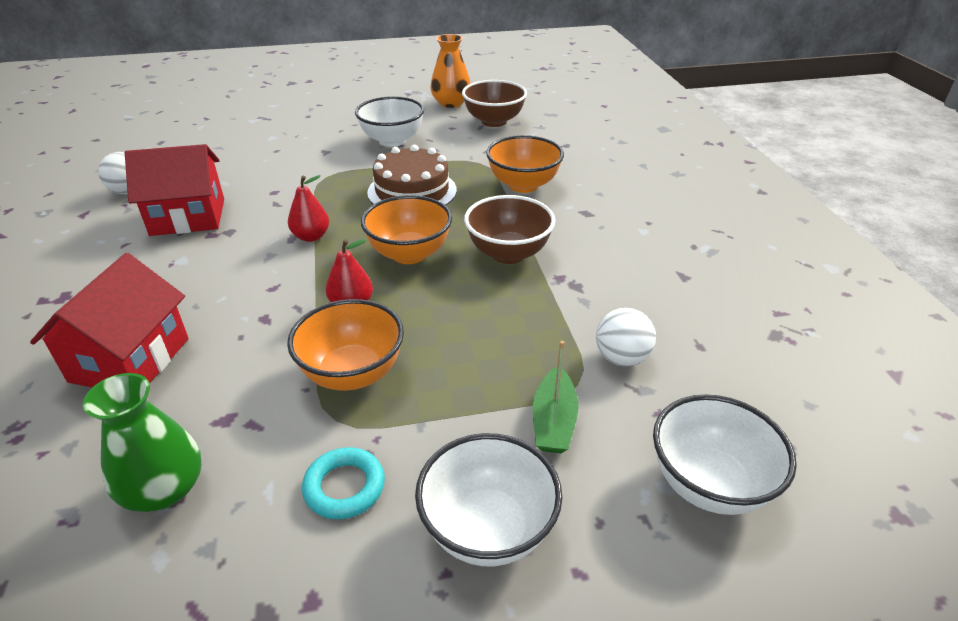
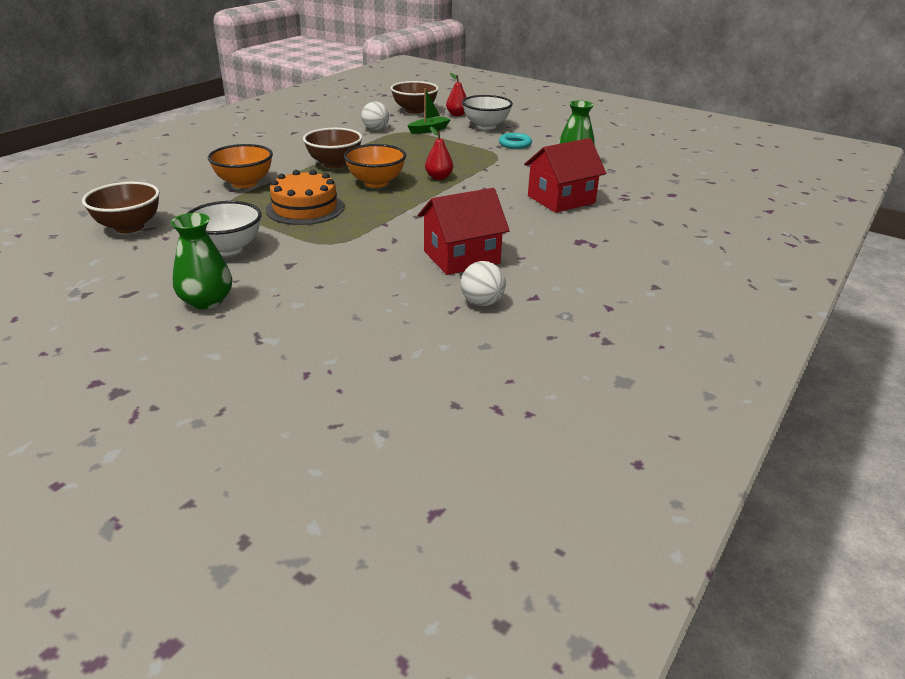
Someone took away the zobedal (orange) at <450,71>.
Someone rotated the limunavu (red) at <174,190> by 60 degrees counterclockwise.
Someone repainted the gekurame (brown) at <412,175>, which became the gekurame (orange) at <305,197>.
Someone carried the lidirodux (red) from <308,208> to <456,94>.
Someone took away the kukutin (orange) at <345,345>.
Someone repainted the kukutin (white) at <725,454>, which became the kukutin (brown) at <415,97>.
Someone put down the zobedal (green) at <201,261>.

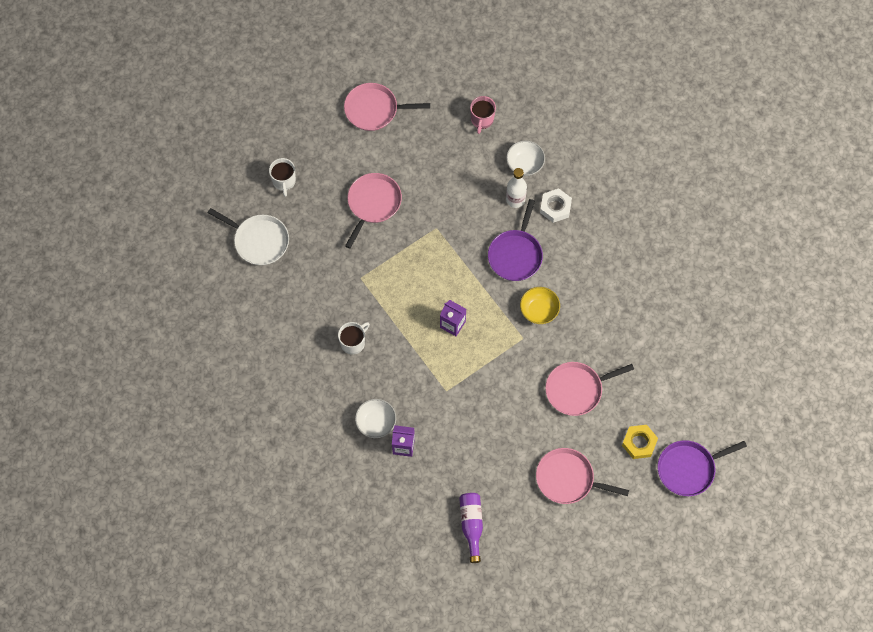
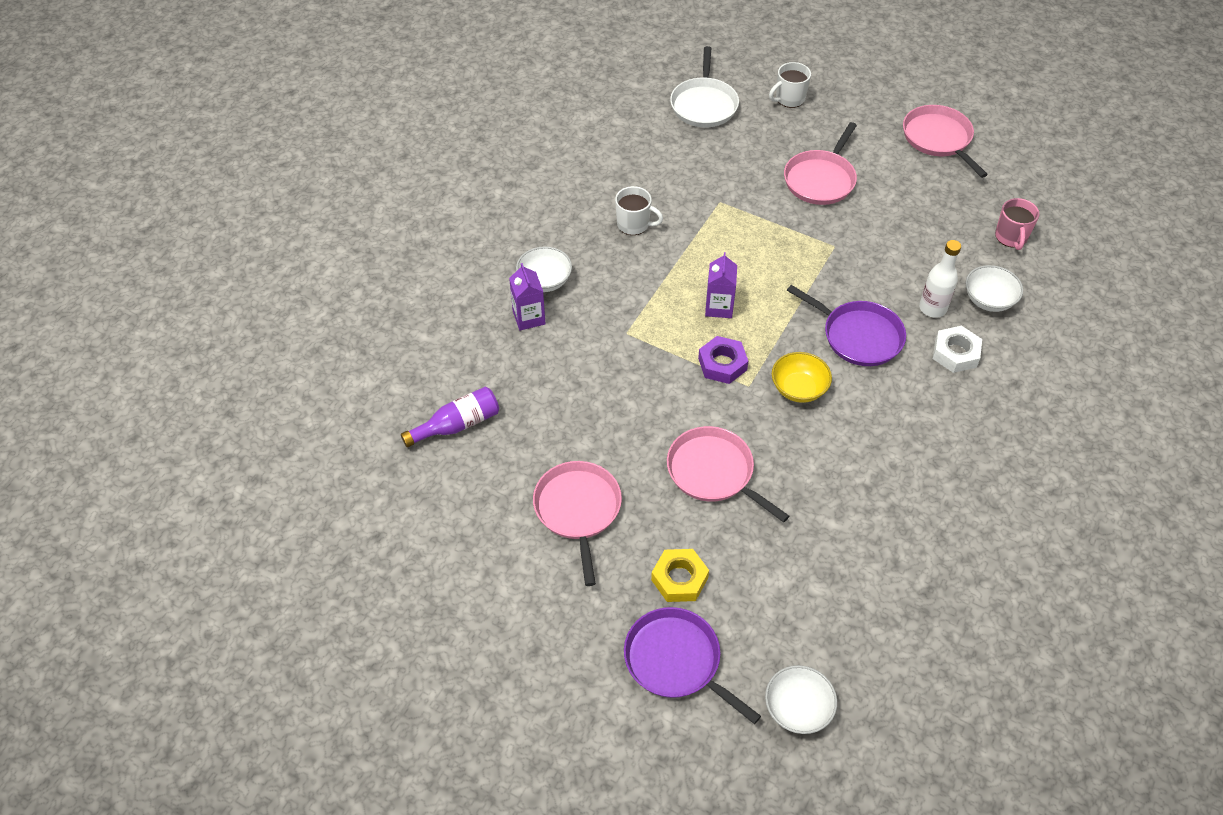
Someone rotated the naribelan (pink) at <483,115> by 75 degrees counterclockwise.
Someone rotated the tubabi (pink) at <373,210> by 120 degrees clockwise.
Someone rotated the tubabi (purple) at <515,240> by 135 degrees counterclockwise.
Someone put down the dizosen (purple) at <723,360>.
Someone put down the kukutin (white) at <801,699>.

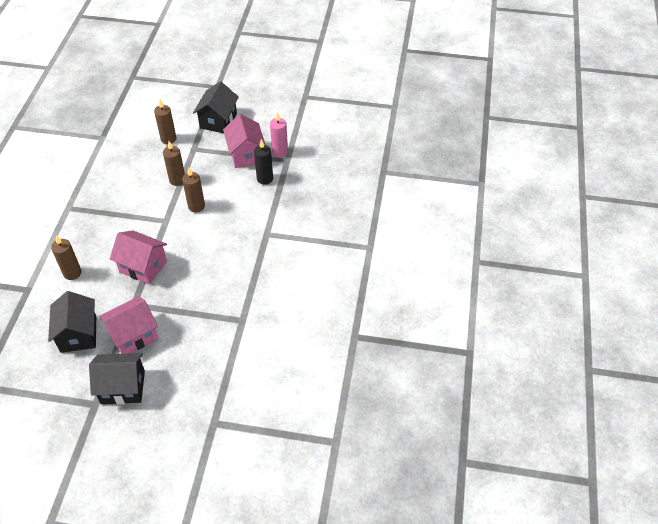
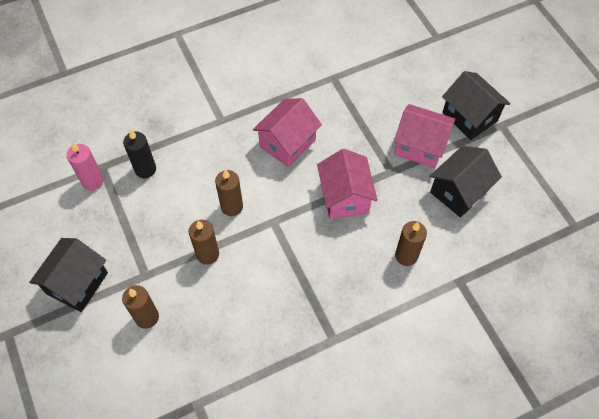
Someone rotated the limunavu (black) at <216,107> by 45 degrees counterclockwise.
Someone carried the limunavu (pink) from <244,141> to <287,133>.

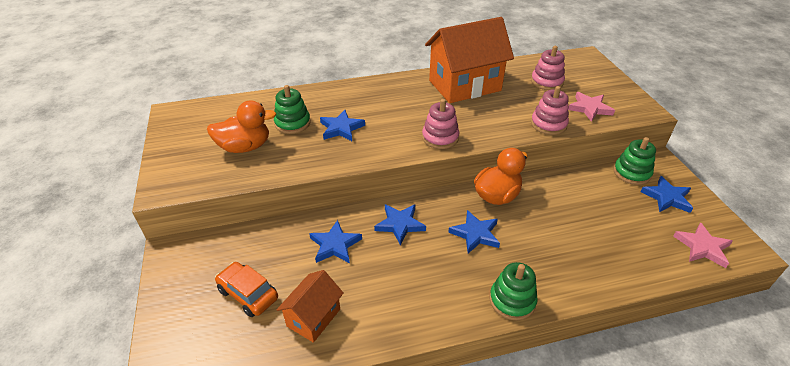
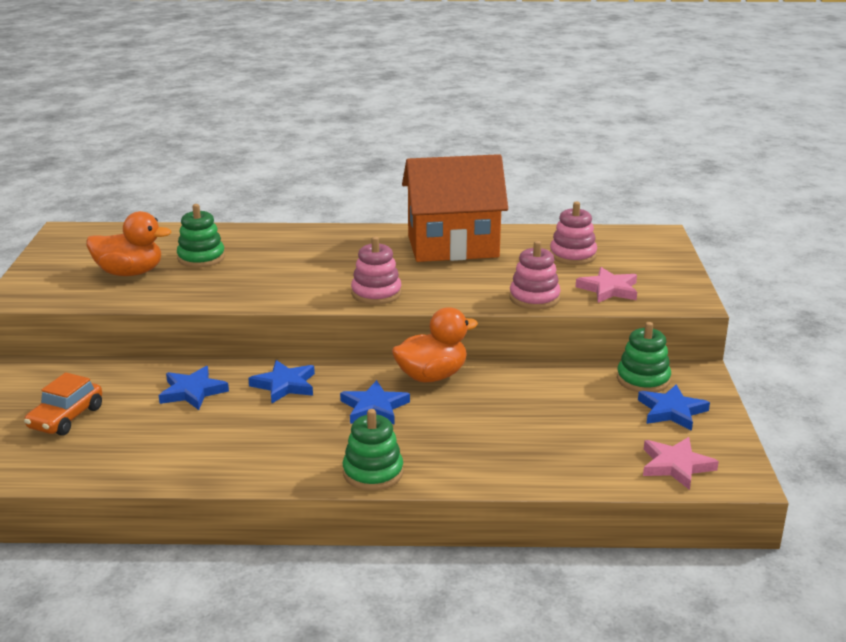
Someone took away the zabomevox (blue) at <342,125>.
Someone rotated the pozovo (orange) at <246,289> by 120 degrees counterclockwise.
Someone took away the limunavu (orange) at <310,306>.

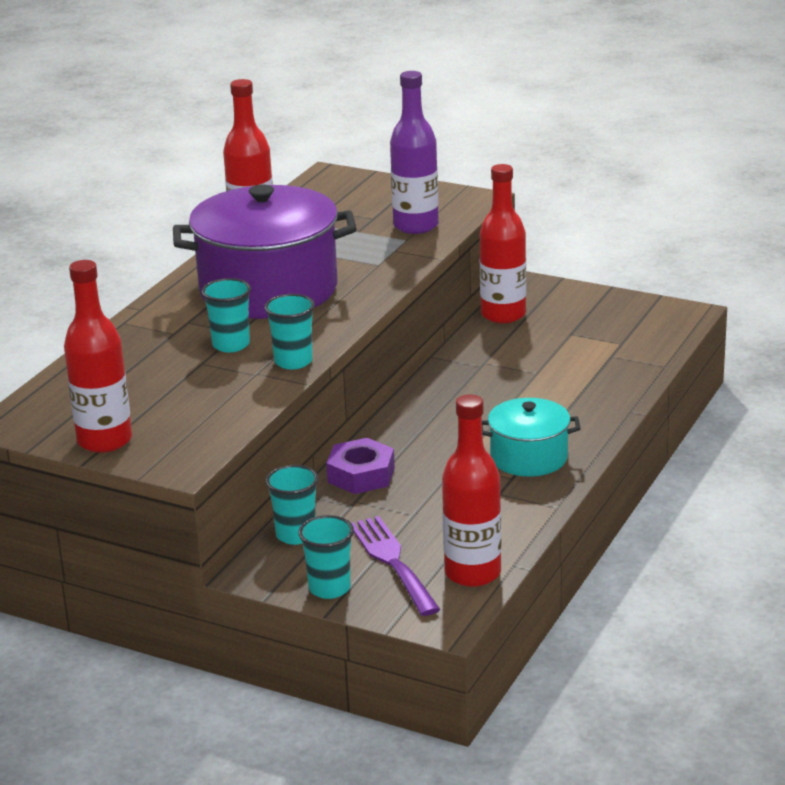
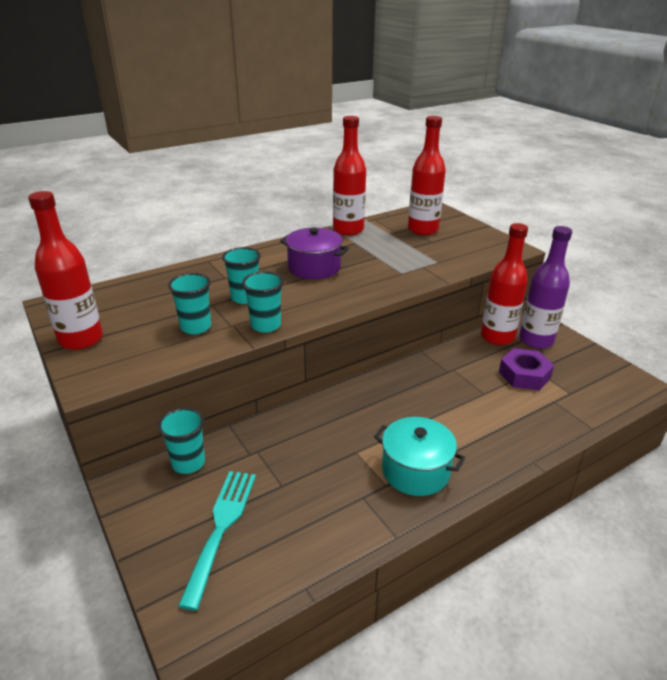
Someone carried the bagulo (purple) from <414,152> to <545,287>.
Someone scaled the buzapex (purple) at <265,251> by 0.52.
Someone carried the bagulo (red) from <471,490> to <427,175>.
Someone carried the dizosen (purple) from <360,466> to <526,369>.
Someone carried the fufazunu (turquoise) from <326,557> to <189,303>.
Someone repainted the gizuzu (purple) at <395,566>, which became the gizuzu (turquoise) at <217,541>.

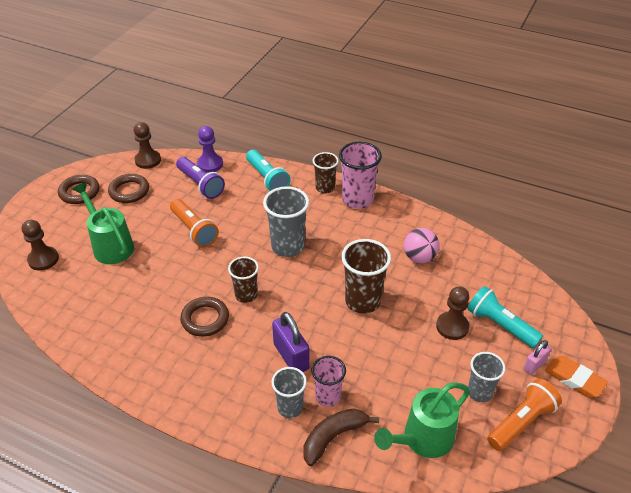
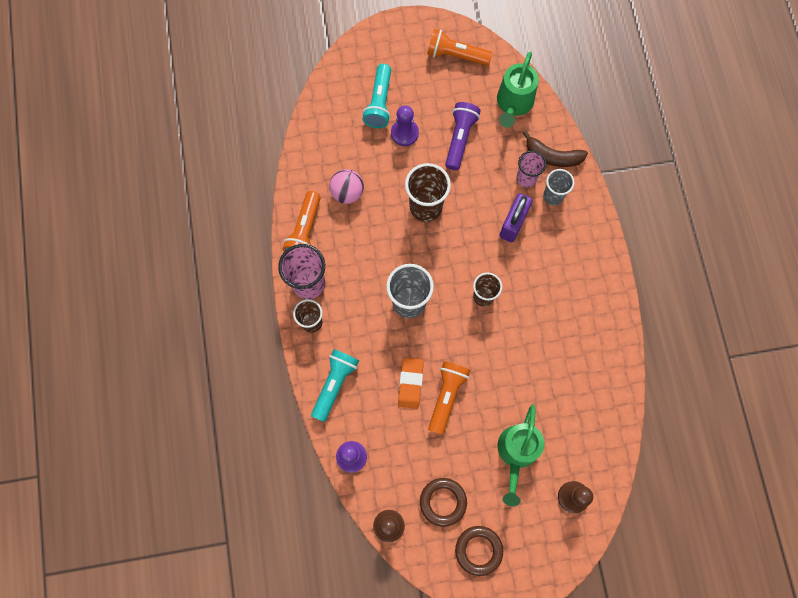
Someone carried the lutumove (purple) from <200,178> to <463,136>.
Someone repainted the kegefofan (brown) at <452,313>, which became the kegefofan (purple) at <405,125>.
Someone took away the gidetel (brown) at <204,317>.
Someone took away the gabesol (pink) at <538,357>.
Someone took away the fufazunu (grey) at <487,377>.
Someone carried the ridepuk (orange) from <576,377> to <411,383>.
Someone rotated the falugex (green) at <422,420> by 90 degrees clockwise.
Someone put down the lutumove (orange) at <302,221>.

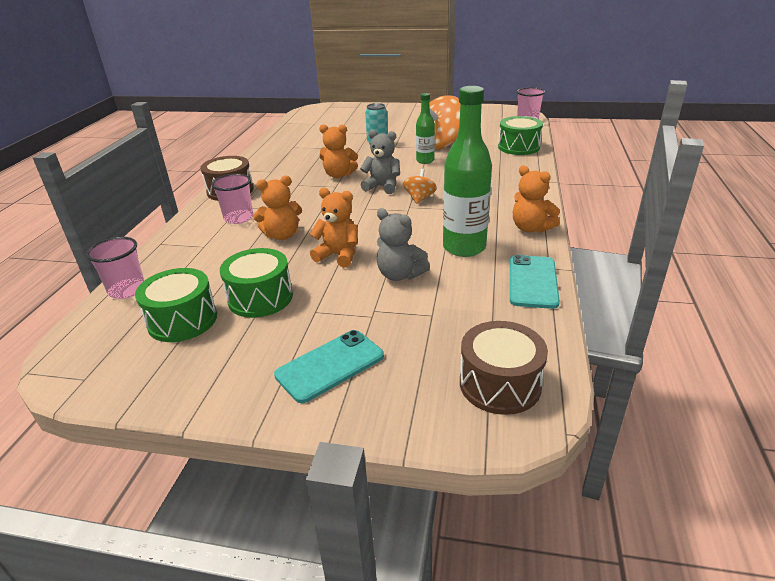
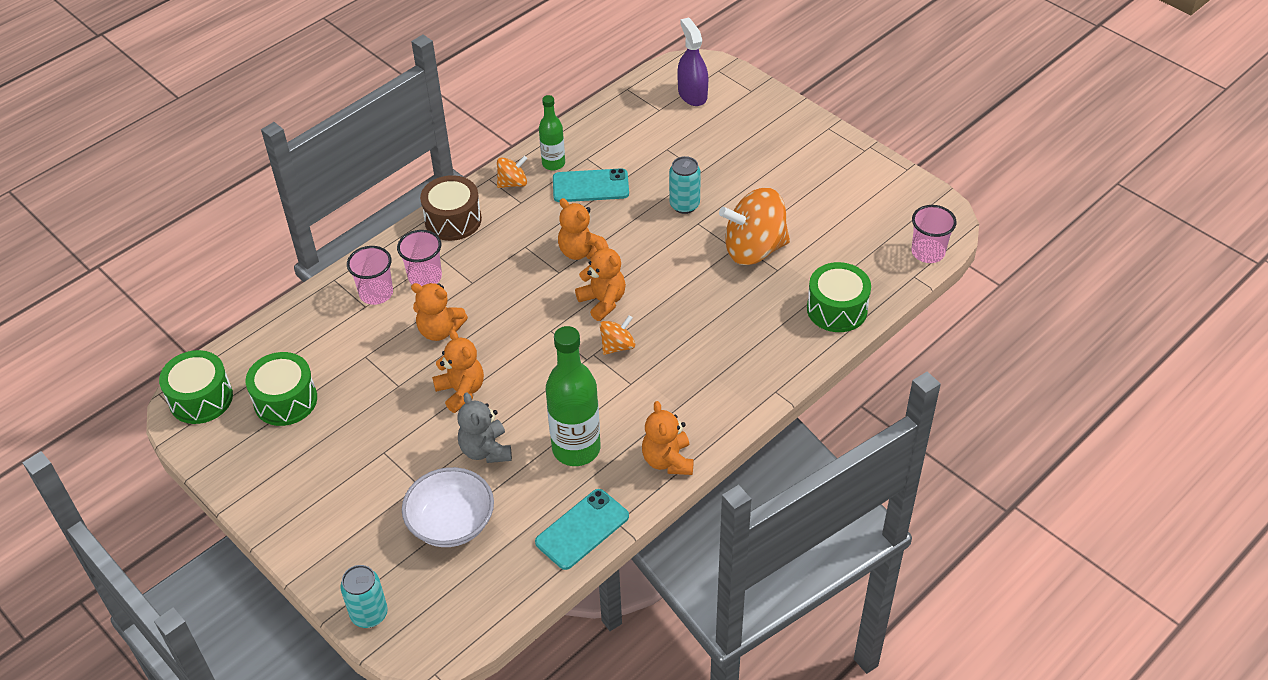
Someone carried the bagulo (green) from <425,128> to <552,133>.
Someone repainted the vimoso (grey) at <380,162>, which became the vimoso (orange) at <600,280>.
Someone carried the fufazunu (pink) from <115,268> to <370,275>.
Someone carried the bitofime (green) from <256,283> to <196,387>.
Someone took away the bitofime (brown) at <504,368>.
Someone carried the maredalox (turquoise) from <329,366> to <591,185>.
Someone put down the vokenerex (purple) at <693,61>.
Someone put down the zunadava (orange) at <512,172>.
Someone put down the kukutin (white) at <448,507>.
Someone put down the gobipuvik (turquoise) at <364,596>.

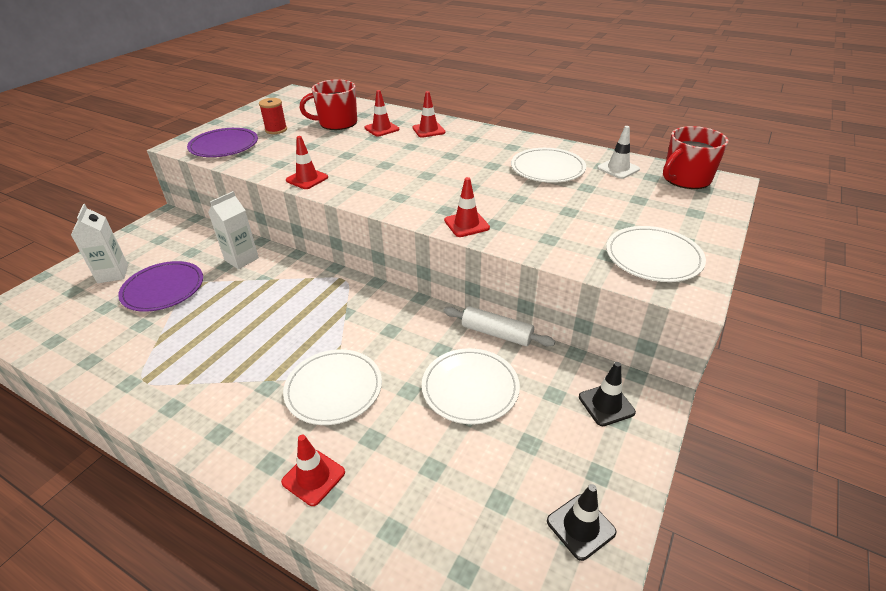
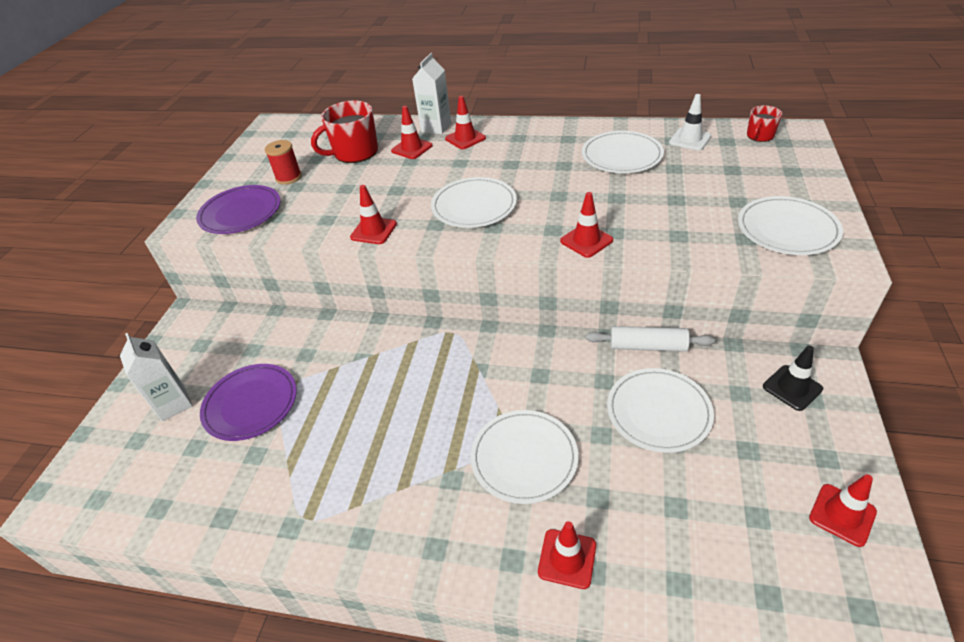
Someone scaled the naribelan (red) at <695,157> by 0.55.
Someone carried the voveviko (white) from <233,230> to <431,93>.
Someone repainted the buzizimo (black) at <582,522>, which became the buzizimo (red) at <843,510>.
Someone put down the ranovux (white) at <474,202>.

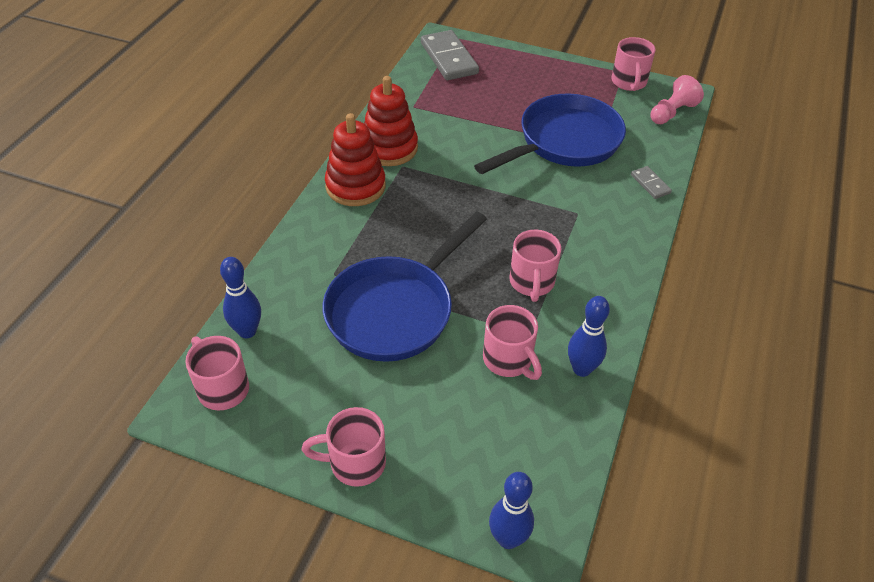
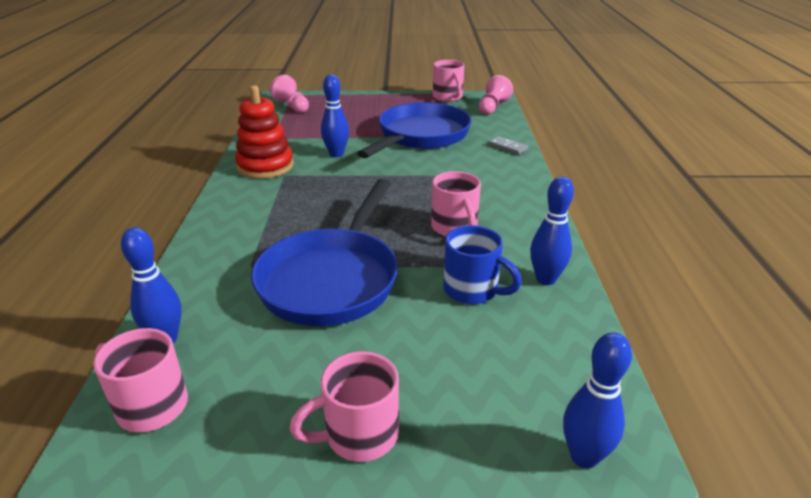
Someone swapped the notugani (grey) at <450,55> for the kegefofan (pink) at <289,94>.
Someone took away the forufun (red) at <355,159>.
Someone repainted the naribelan (pink) at <512,342>, which became the naribelan (blue) at <482,264>.
Someone put down the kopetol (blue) at <335,116>.

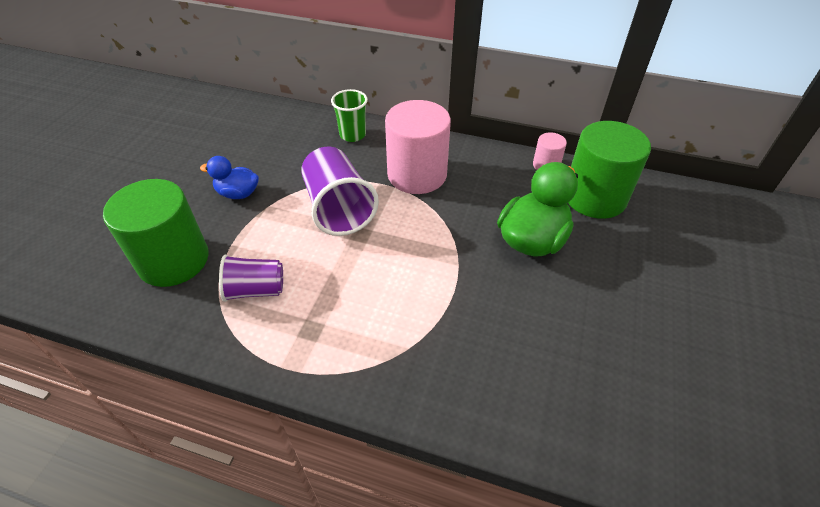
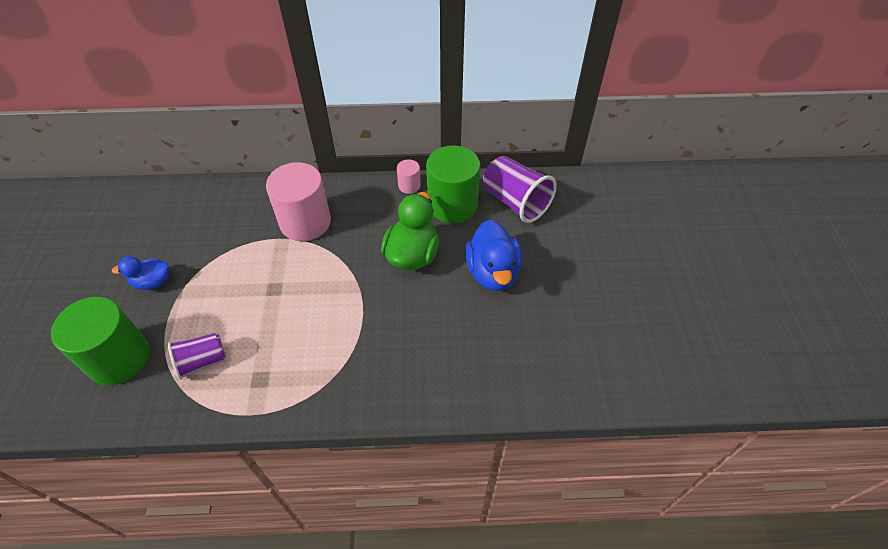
Someone took away the fufazunu (green) at <349,115>.
Someone carried the fufazunu (purple) from <340,191> to <520,189>.
Someone put down the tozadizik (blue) at <493,255>.

